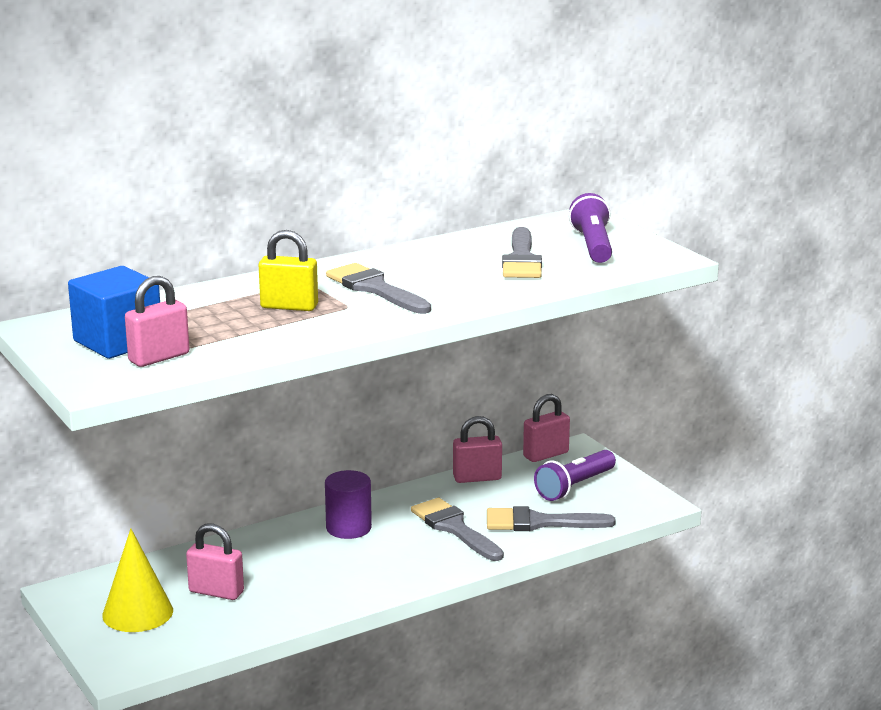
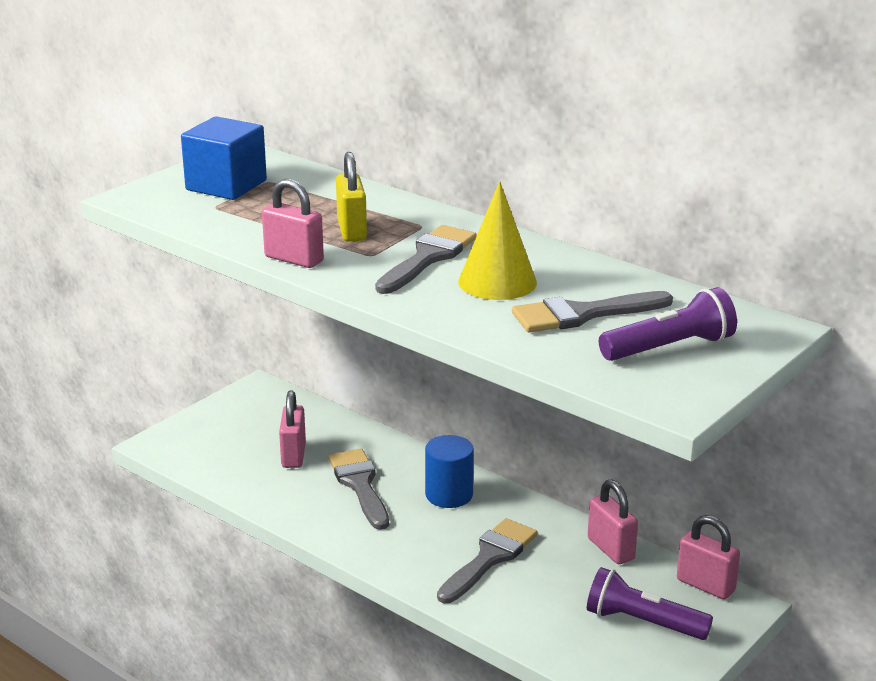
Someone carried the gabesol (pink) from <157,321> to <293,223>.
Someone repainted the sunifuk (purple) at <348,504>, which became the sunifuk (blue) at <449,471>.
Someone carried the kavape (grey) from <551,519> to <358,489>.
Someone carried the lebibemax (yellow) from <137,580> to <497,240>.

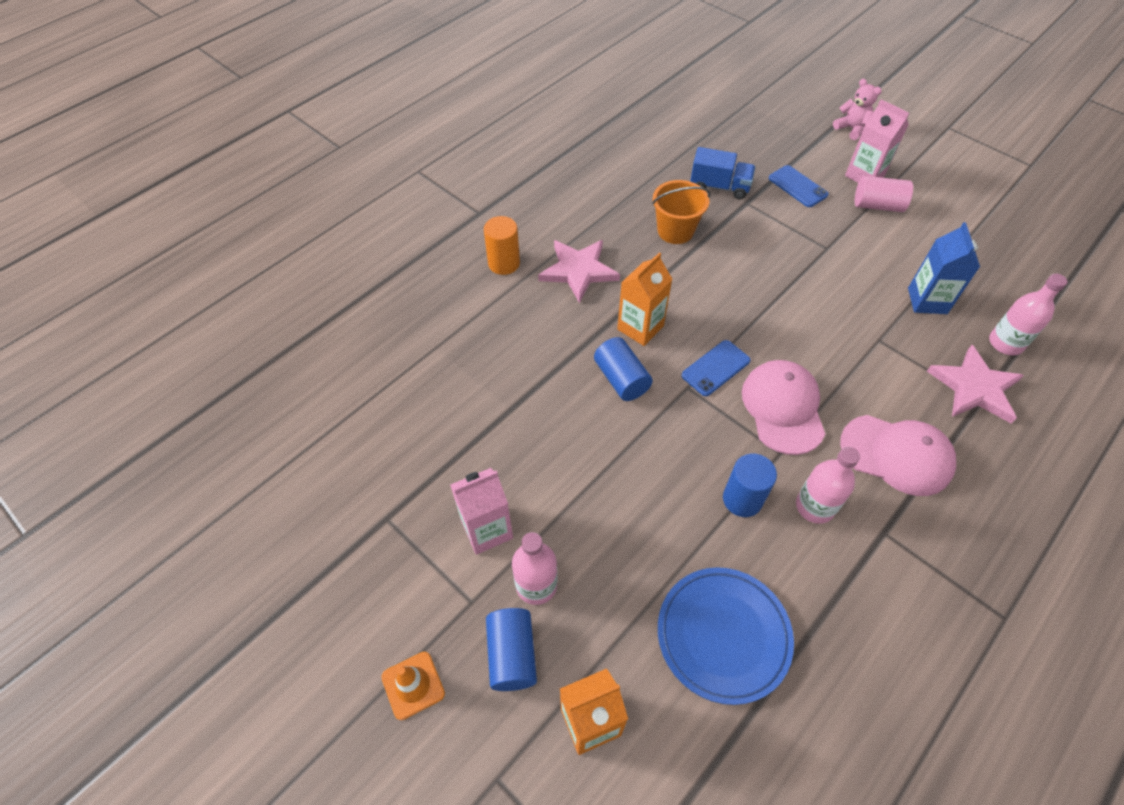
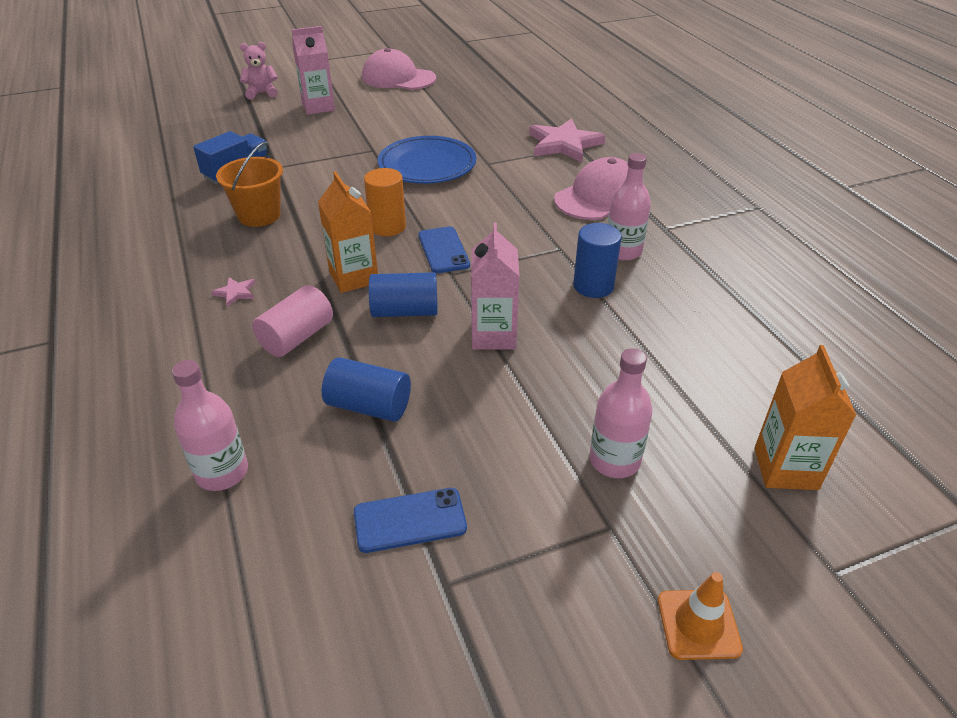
Someone carried the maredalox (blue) from <799,186> to <410,520>.
Someone carried the sunifuk (pink) from <884,194> to <292,321>.
Someone carried the sunifuk (orange) from <502,245> to <385,202>.
Someone took away the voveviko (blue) at <944,268>.
Someone scaled the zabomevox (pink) at <579,271> by 0.43.
Someone carried the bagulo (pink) from <1028,314> to <210,425>.
Someone carried the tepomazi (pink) from <783,407> to <399,69>.
Someone carried the voveviko (pink) from <481,511> to <495,286>.
Someone carried the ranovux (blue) from <726,636> to <427,160>.
Someone carried the sunifuk (blue) from <511,649> to <366,389>.

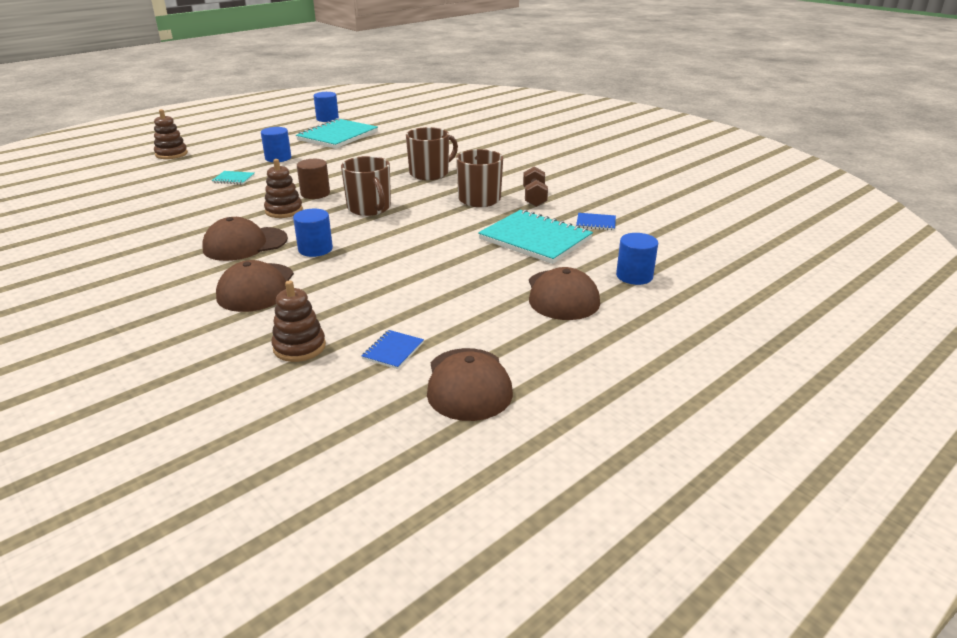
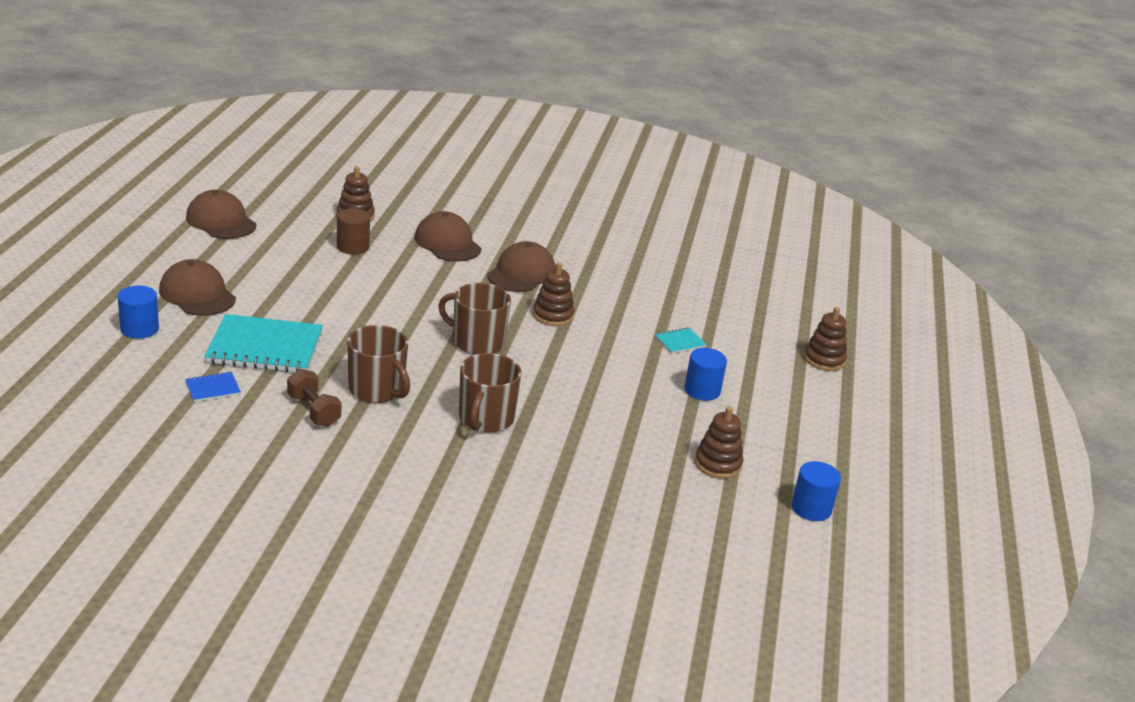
Someone swapped the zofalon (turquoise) at <337,133> for the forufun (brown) at <719,442>.
Someone carried the sunifuk (brown) from <313,179> to <353,231>.
Someone took away the sunifuk (blue) at <313,233>.
Someone took away the zofalon (blue) at <393,349>.

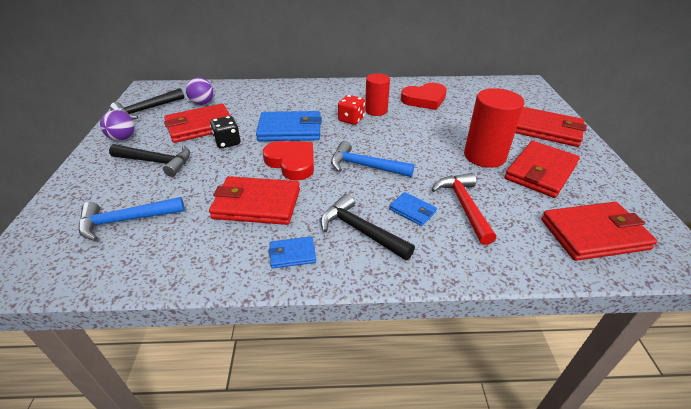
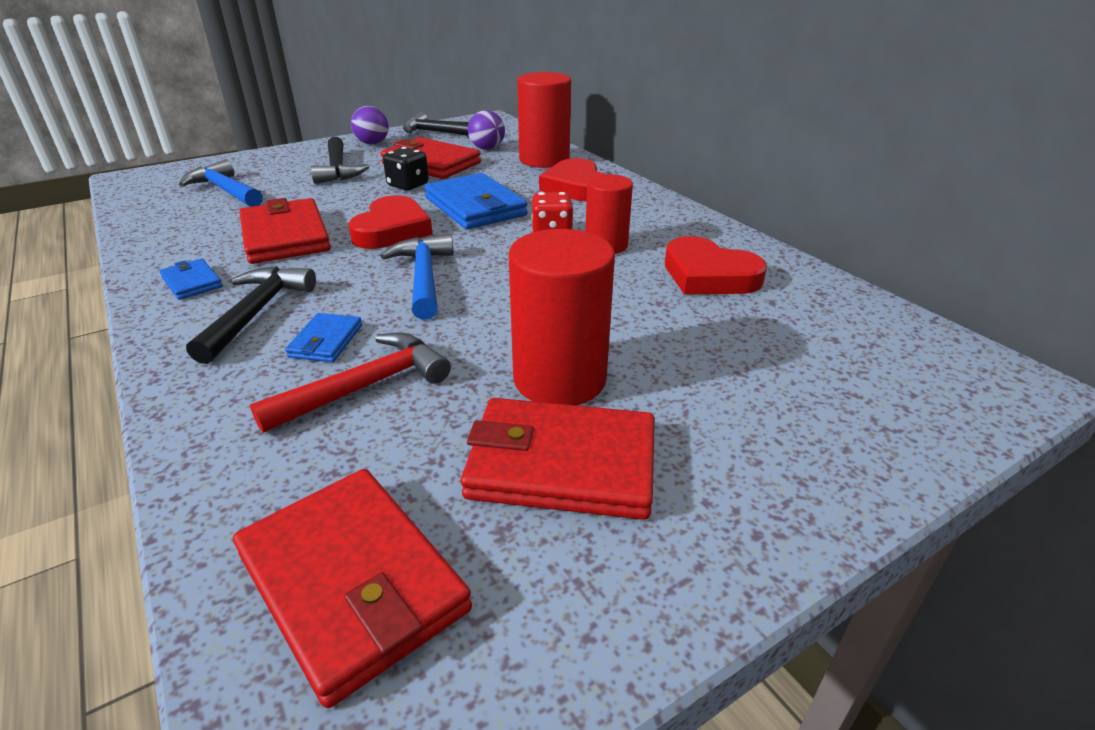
Someone took away the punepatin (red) at <551,127>.
Someone put down the sunifuk (red) at <544,120>.
Someone put down the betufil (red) at <571,179>.

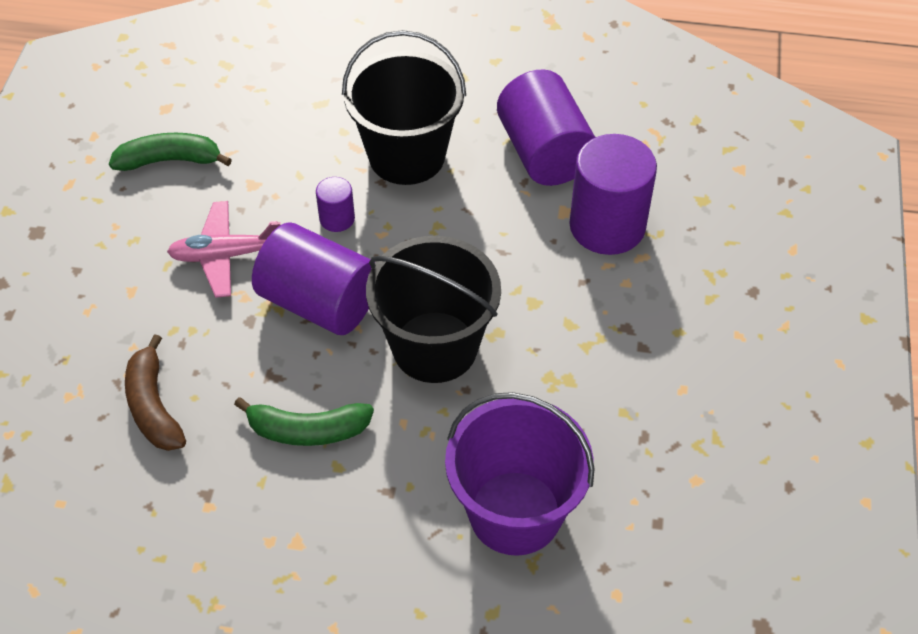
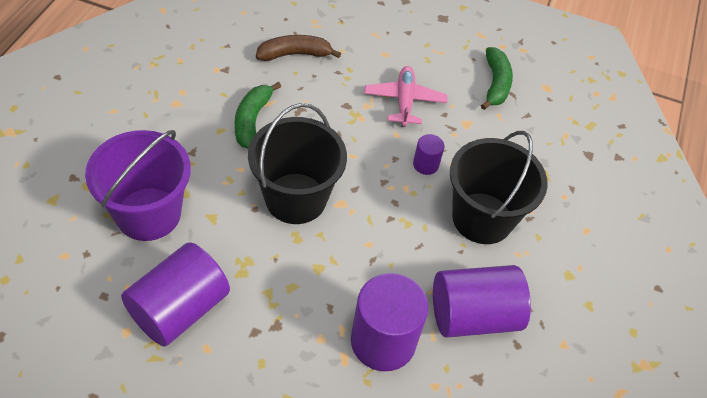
Someone carried the sunifuk (purple) from <312,279> to <175,294>.

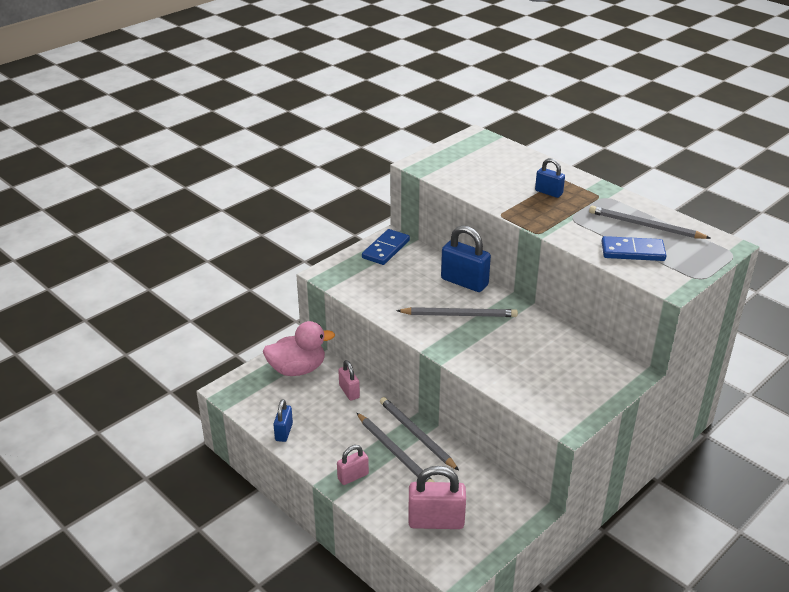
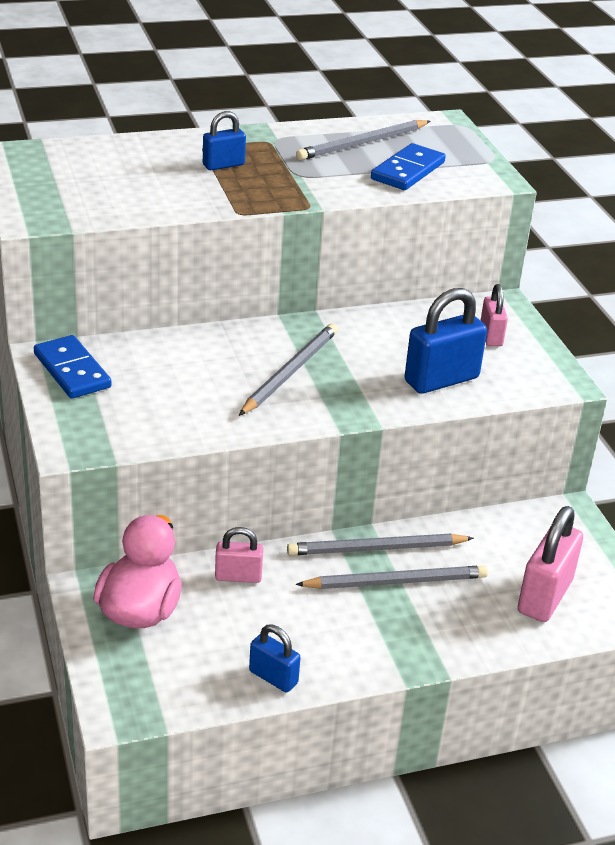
Someone carried the gabesol (blue) from <466,259> to <446,341>.
Someone carried the gabesol (pink) from <353,465> to <494,315>.

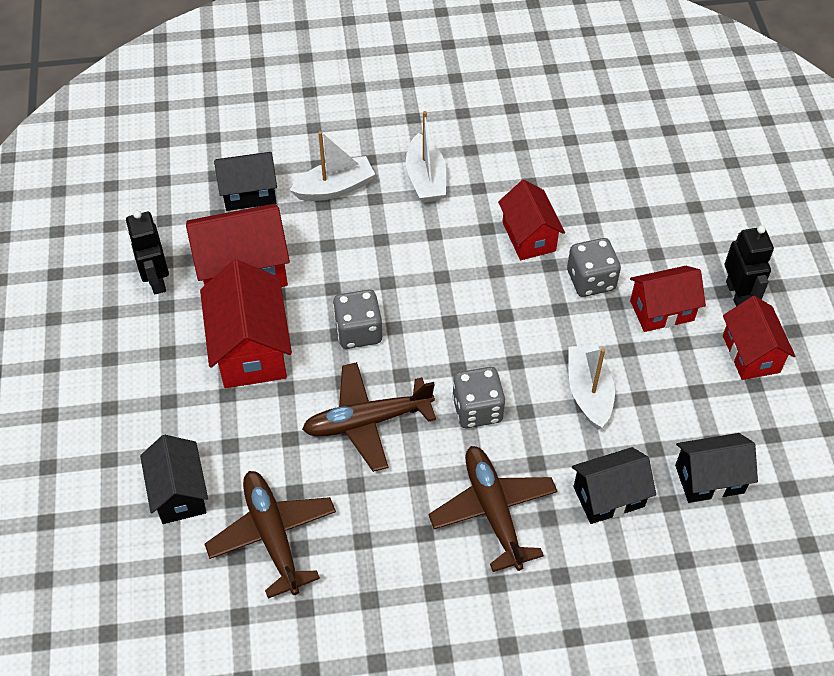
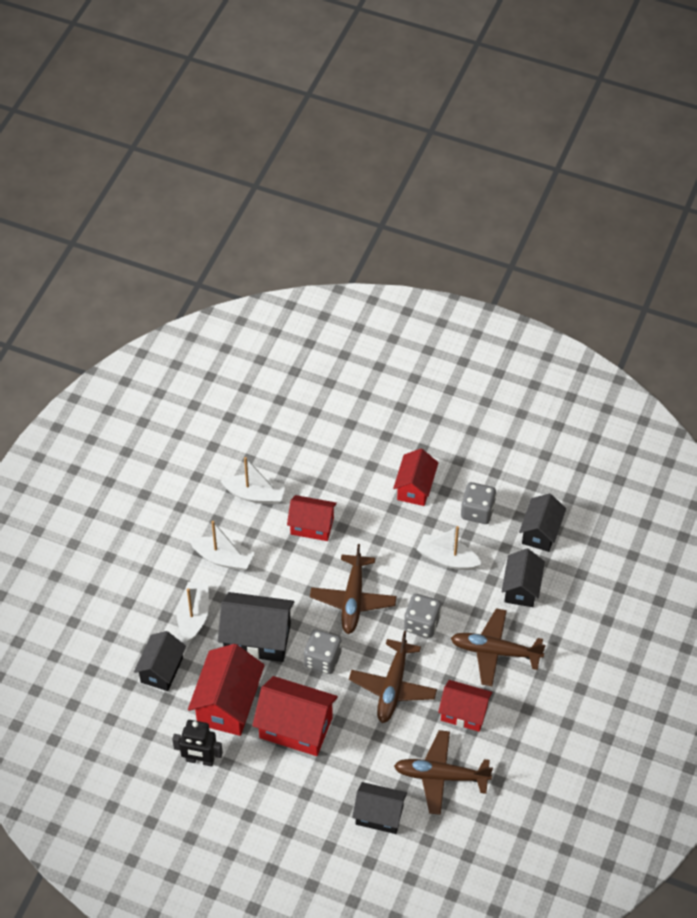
Someone took away the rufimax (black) at <749,265>.
Someone carried the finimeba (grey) from <594,267> to <478,503>.
Someone carried the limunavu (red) from <759,338> to <465,706>.
Someone put down the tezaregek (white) at <253,480>.
Someone put down the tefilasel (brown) at <353,589>.
Someone put down the limunavu (black) at <256,627>.

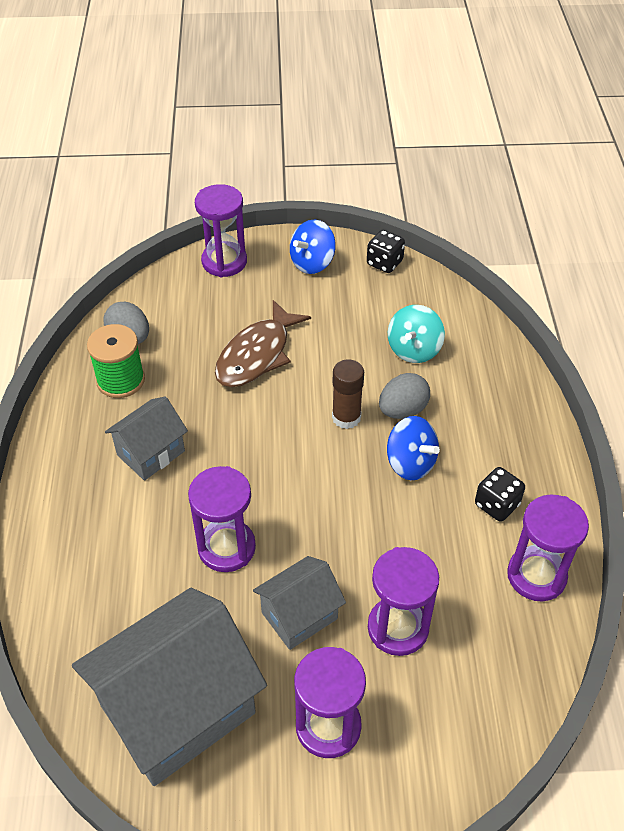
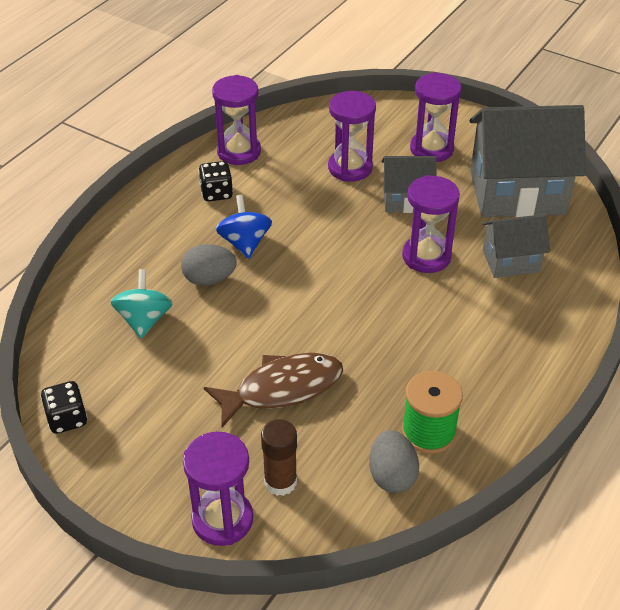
Someone took away the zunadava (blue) at <313,247>.
Someone rotated the zunadava (turquoise) at <416,334> by 60 degrees counterclockwise.
Someone carried the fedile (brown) from <348,394> to <279,457>.
Someone carried the limunavu (grey) from <146,438> to <516,246>.

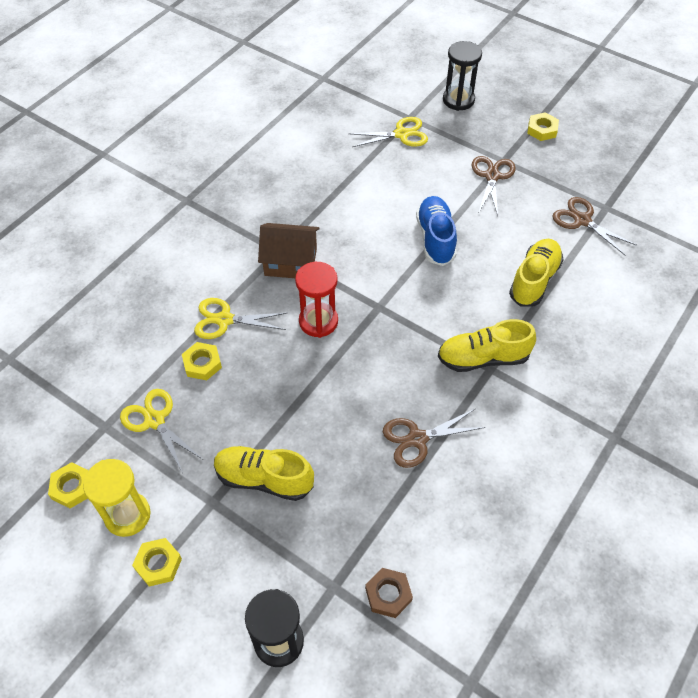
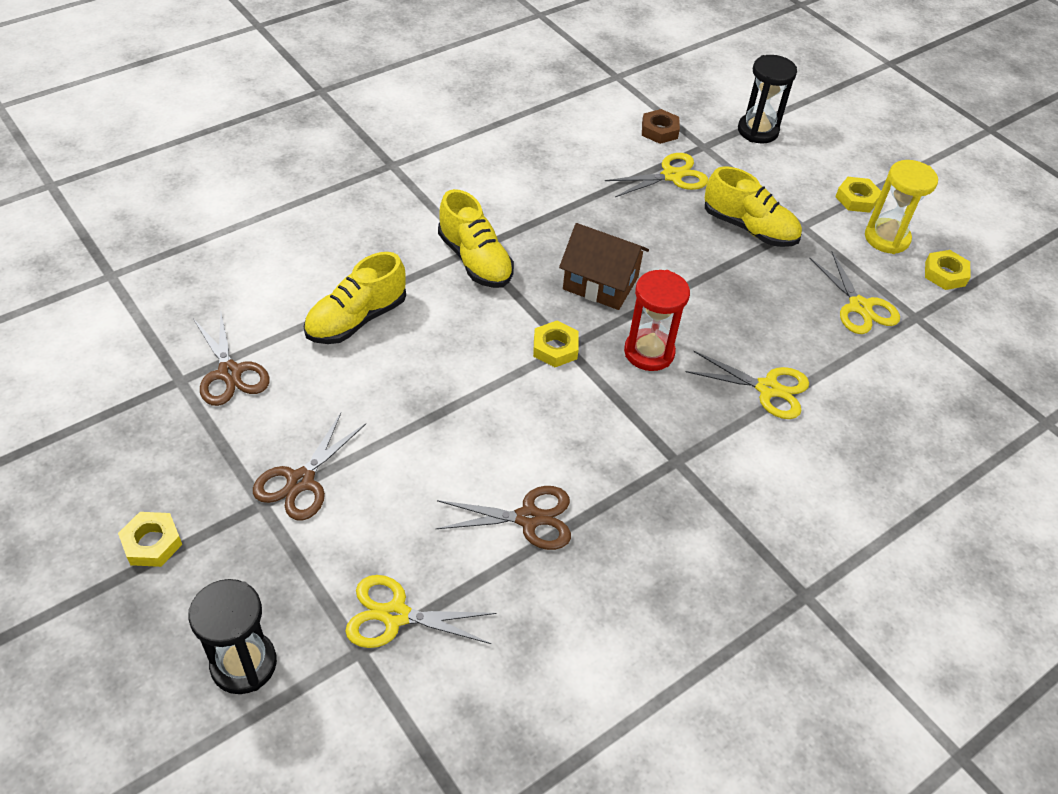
Someone took away the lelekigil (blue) at <436,231>.
Someone carried the limunavu (brown) from <289,250> to <604,266>.
Someone rotated the lelekigil (yellow) at <487,345> by 45 degrees clockwise.
Someone carried the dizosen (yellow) from <202,361> to <556,344>.
Someone carried the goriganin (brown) from <434,438> to <503,518>.
Someone put down the goriganin (yellow) at <656,175>.

